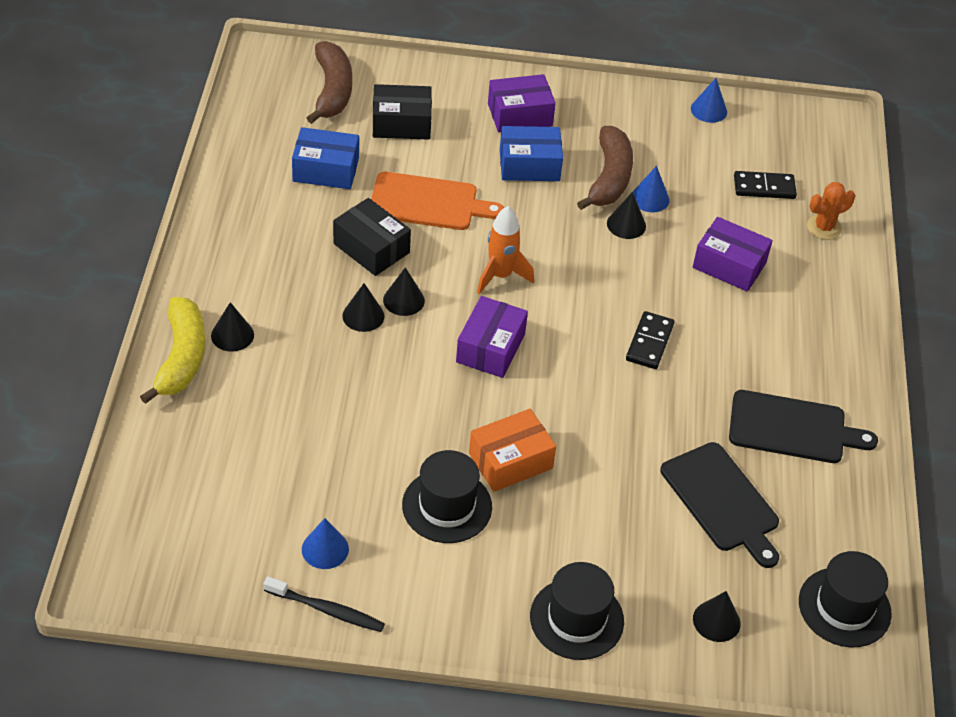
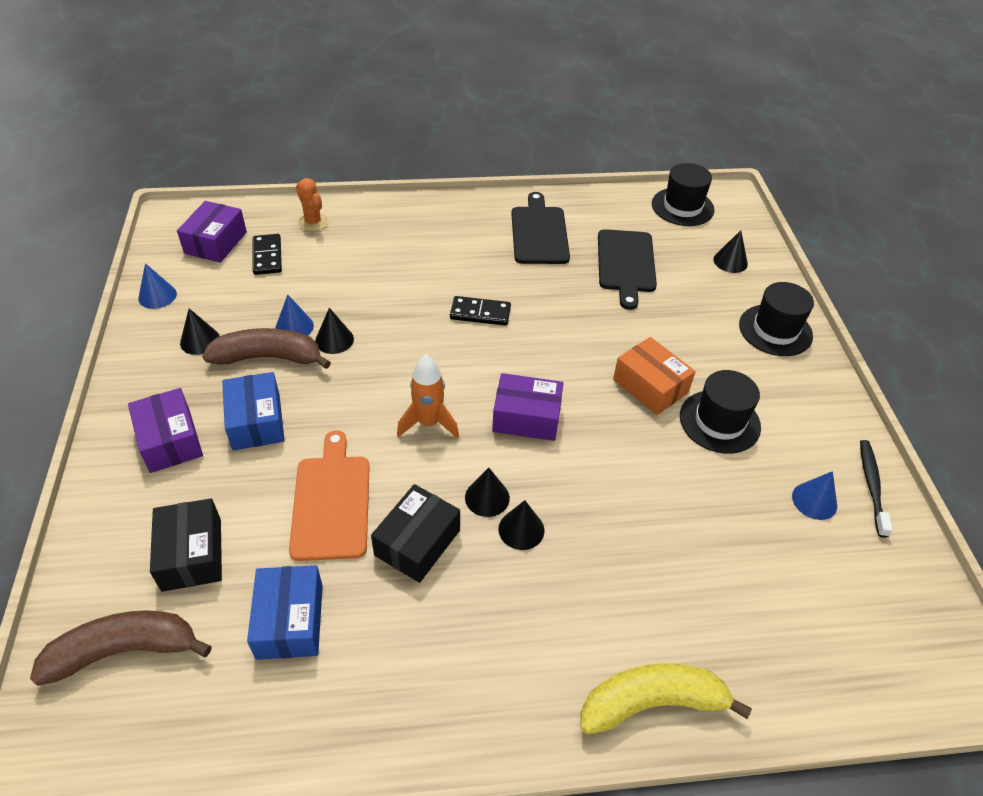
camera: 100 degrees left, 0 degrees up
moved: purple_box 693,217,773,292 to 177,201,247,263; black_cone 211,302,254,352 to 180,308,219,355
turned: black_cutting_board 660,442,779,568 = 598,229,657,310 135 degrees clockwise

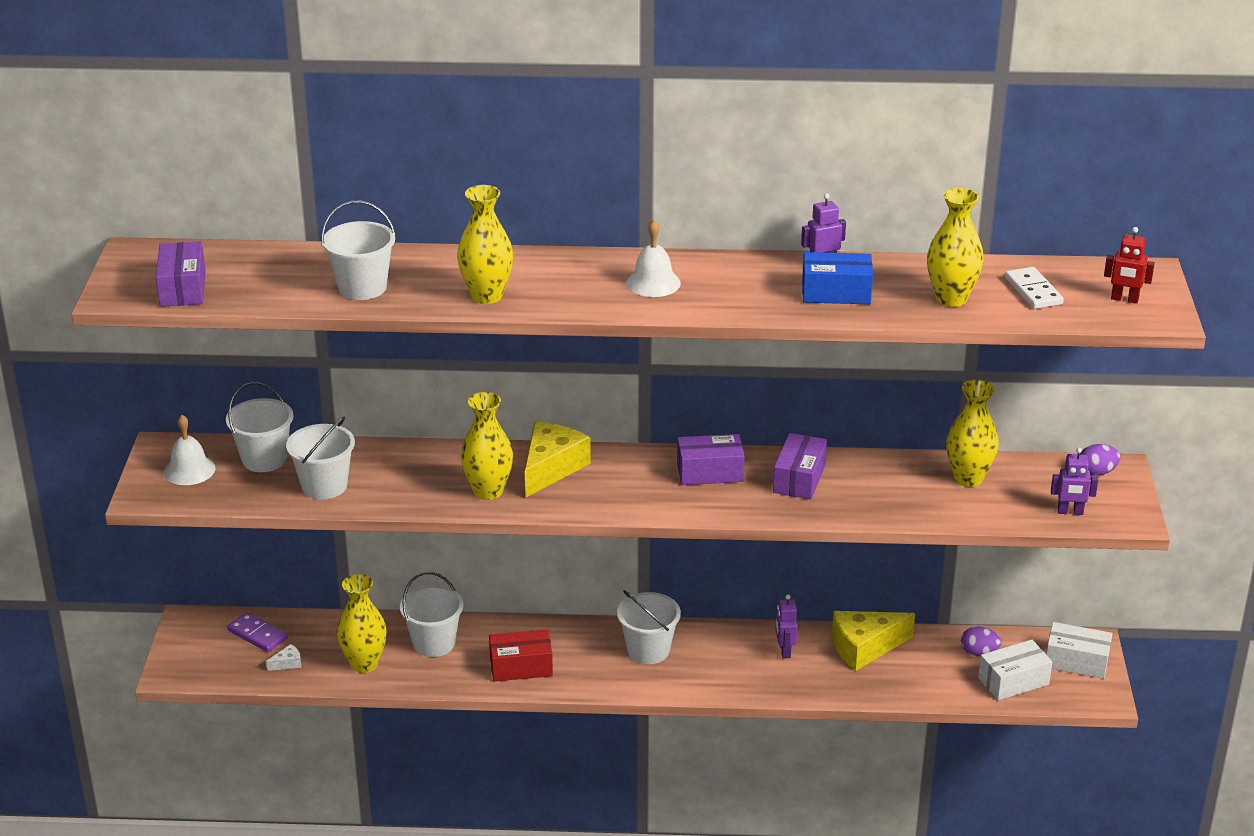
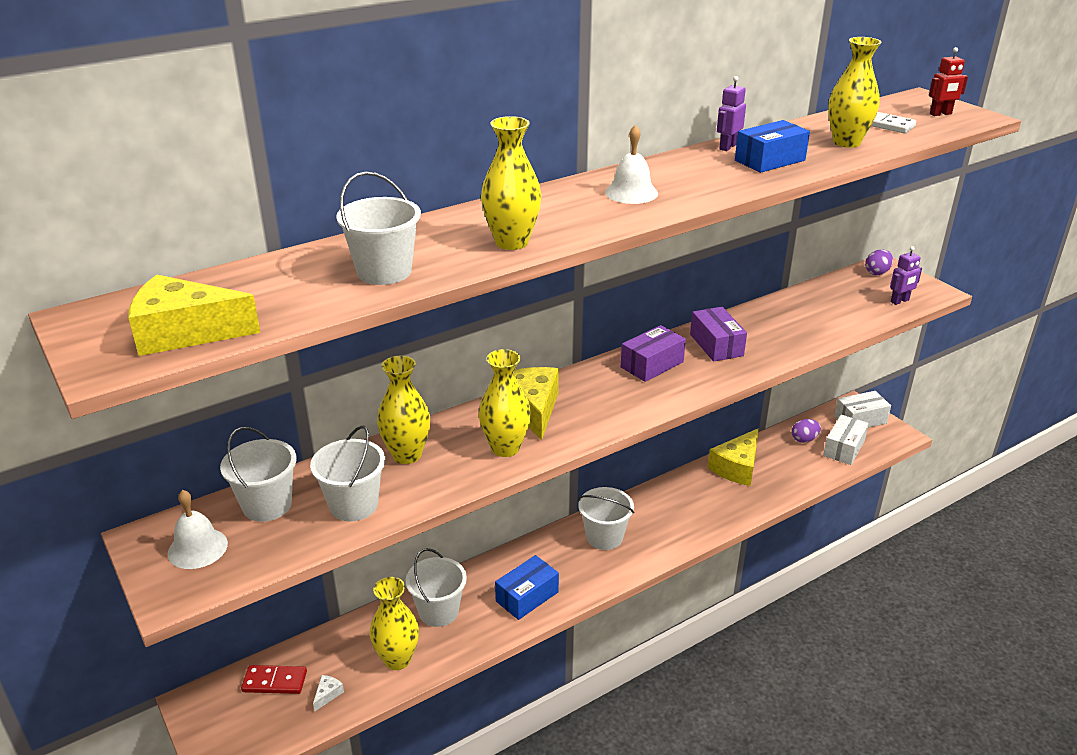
camera: 35 degrees left, 0 degrees up
removed: purple_robot 776,594,797,658
moved: yellow_vase 946,380,999,487 to 377,356,430,464
replaced: purple_box 156,241,206,307 to yellow_cheese 128,275,260,356
recoloured: purple_domino 227,612,288,652 to red_domino 241,665,307,694; red_box 489,629,553,682 to blue_box 495,555,559,620

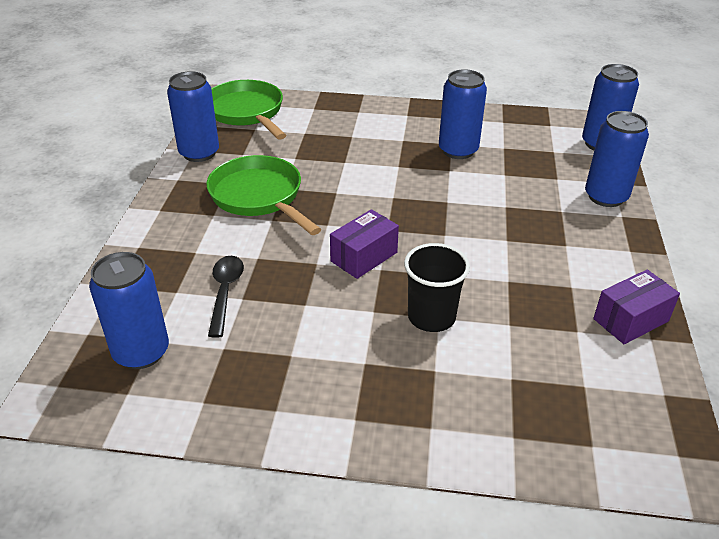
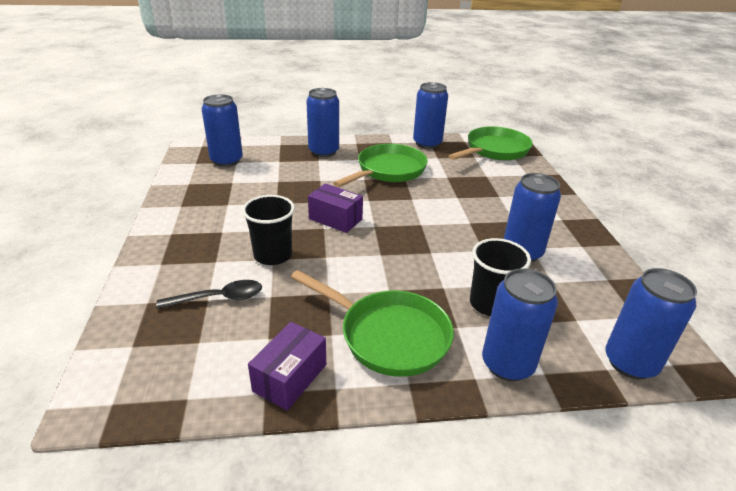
camera: 75 degrees right, 5 degrees down
added: green_pan 291,270,454,377; blue_can 306,88,339,157; black_cup 470,238,531,316
moved: black_spoon 208,256,244,338 to 156,280,262,309
turned: purple_box 593,269,680,344 = 248,322,326,410 75 degrees clockwise

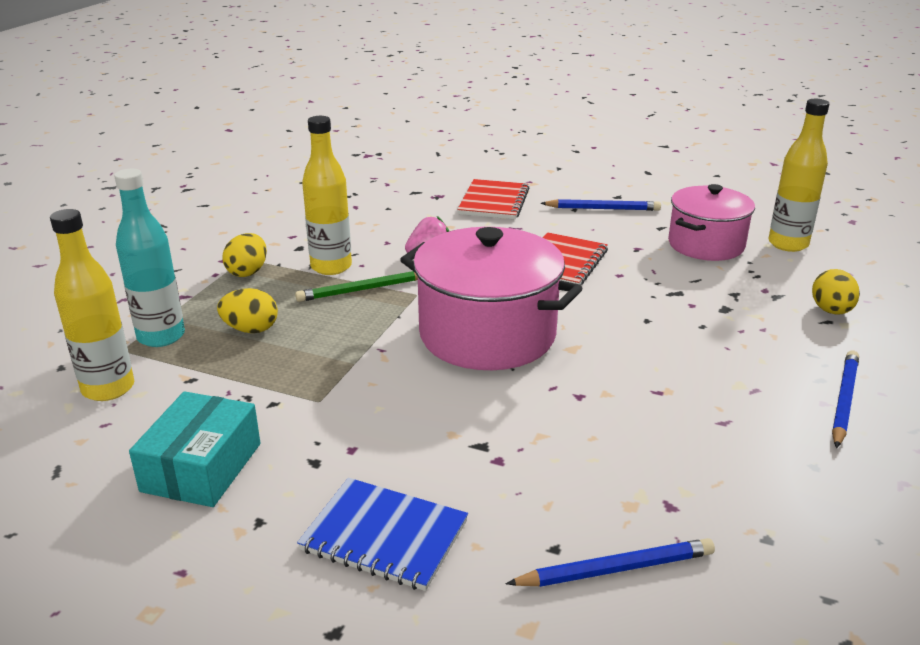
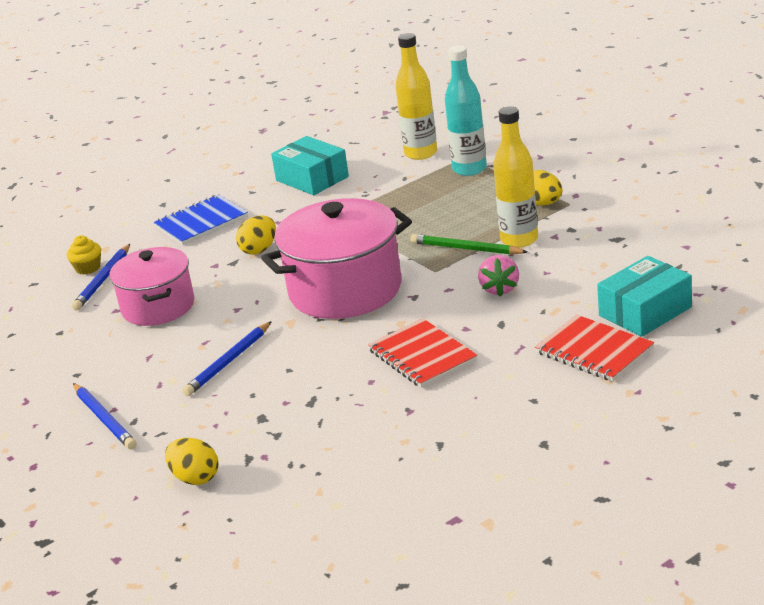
camera: 125 degrees right, 0 degrees up
removed: yellow_bottle 769,99,829,252
added: yellow_cupcake 67,235,101,275; turquoise_box 597,256,692,337
moved: pink_pot 668,184,755,261 to 109,247,195,326; blue_pencil 541,199,661,211 to 182,321,272,396; yellow_egg 217,288,278,333 to 236,215,276,255
turned: green_pencil 295,271,418,302 = 410,234,528,255 75 degrees counterclockwise

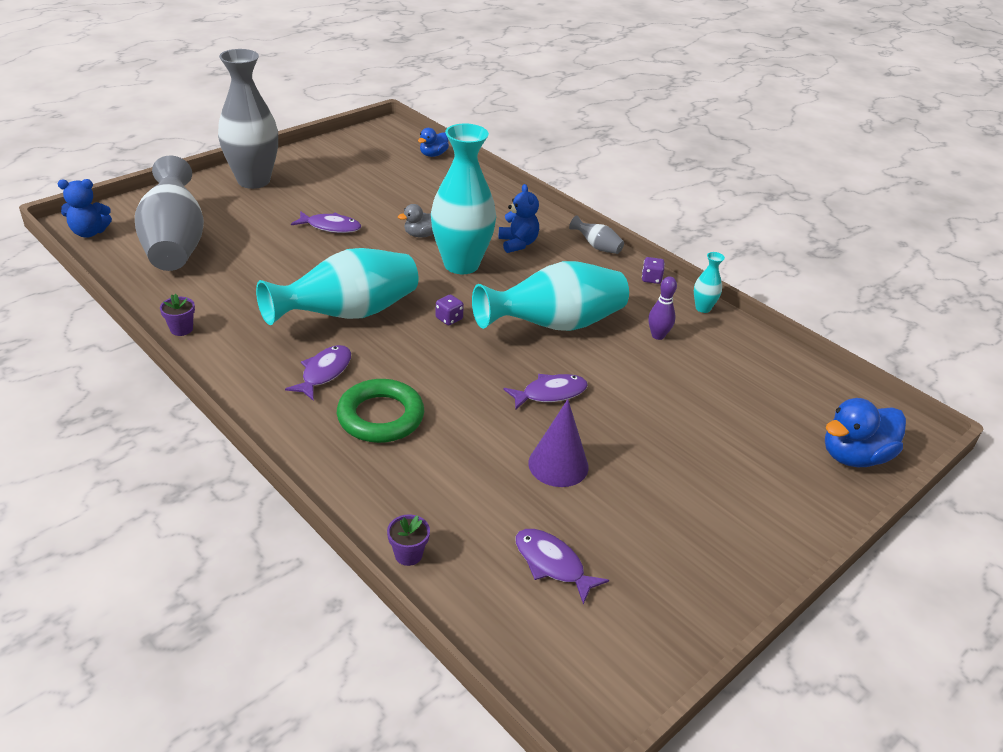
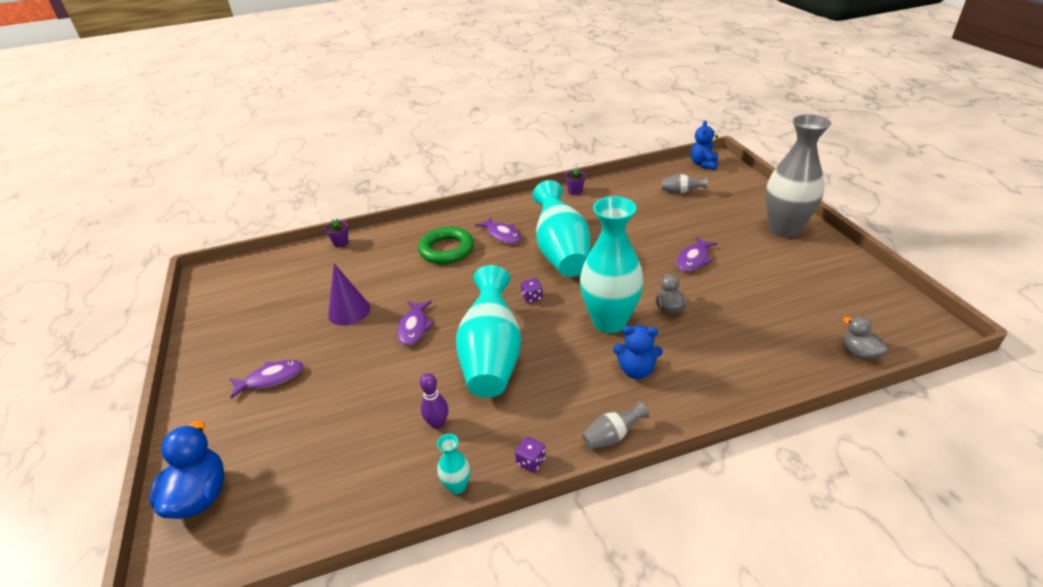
camera: 120 degrees right, 0 degrees up
moved: purple_fish 516,529,609,604 to 230,360,303,399
recoloured: blue_duck 418,128,449,157 to grey_duck 843,316,888,360
resized: grey_vase 135,156,204,271 = 662,174,708,194 x0.42

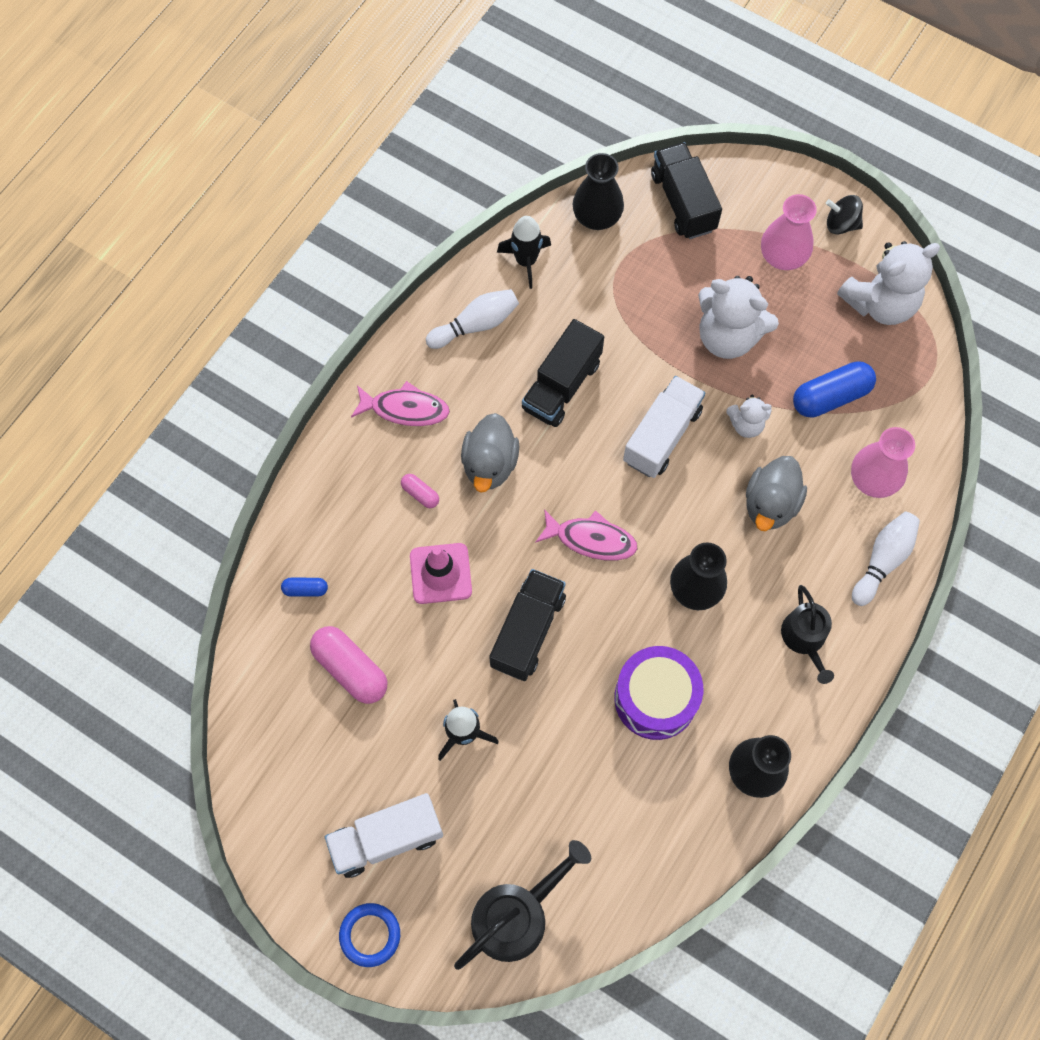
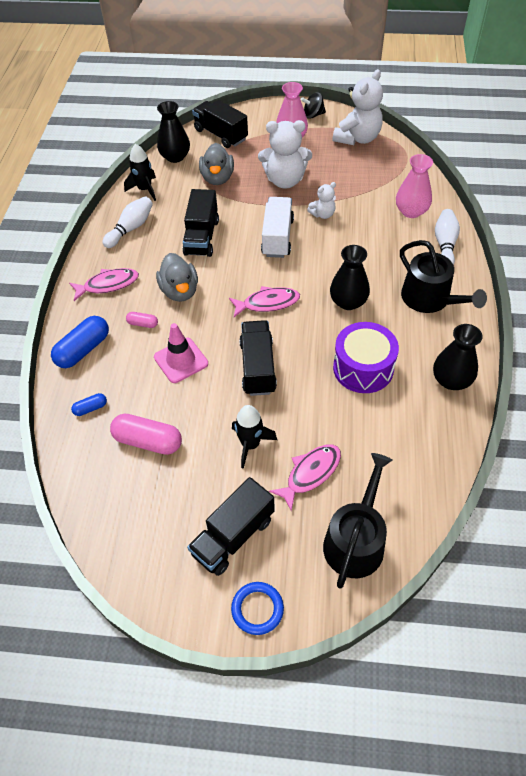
camera: 25 degrees left, 15 degrees down
added: pink_fish 269,444,341,511
moved: blue_capsule 793,361,876,417 to 51,316,109,368; grey_duck 746,456,807,531 to 199,143,234,185
recoloured: white_truck 325,793,443,878 to black_truck 187,477,275,576
resized: black_watering_can 781,585,834,684 = 400,240,487,313 x1.52

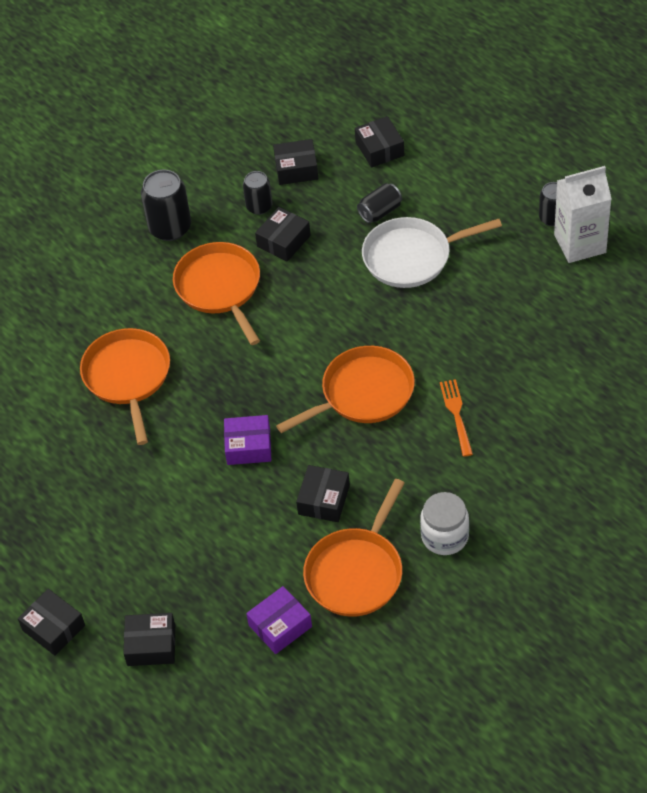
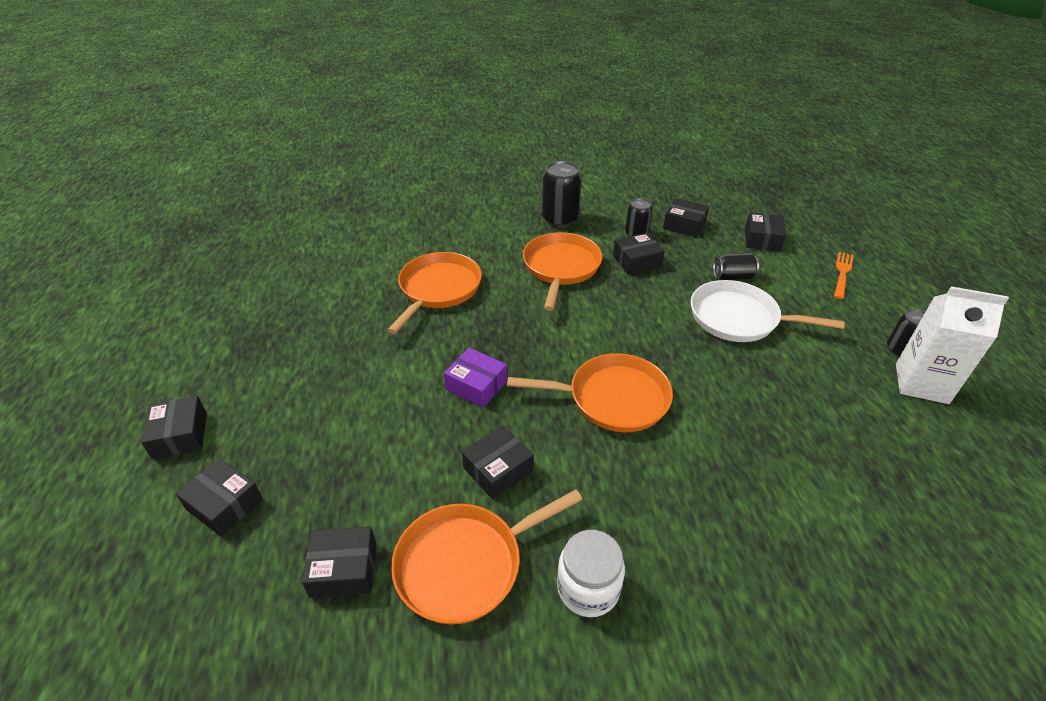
camera: 30 degrees right, 10 degrees down
moved: orange_fork 440,379,473,457 to 834,252,854,299
recoloured: purple_box 246,586,312,654 to black_box 302,527,376,598

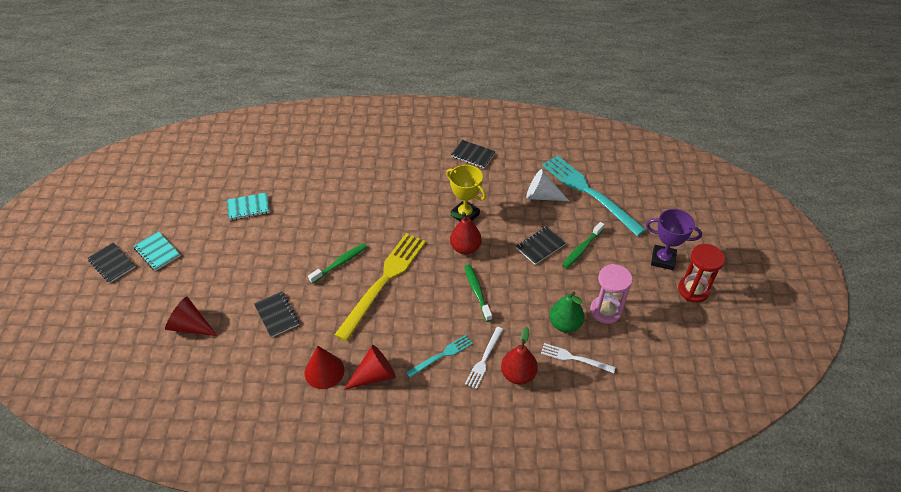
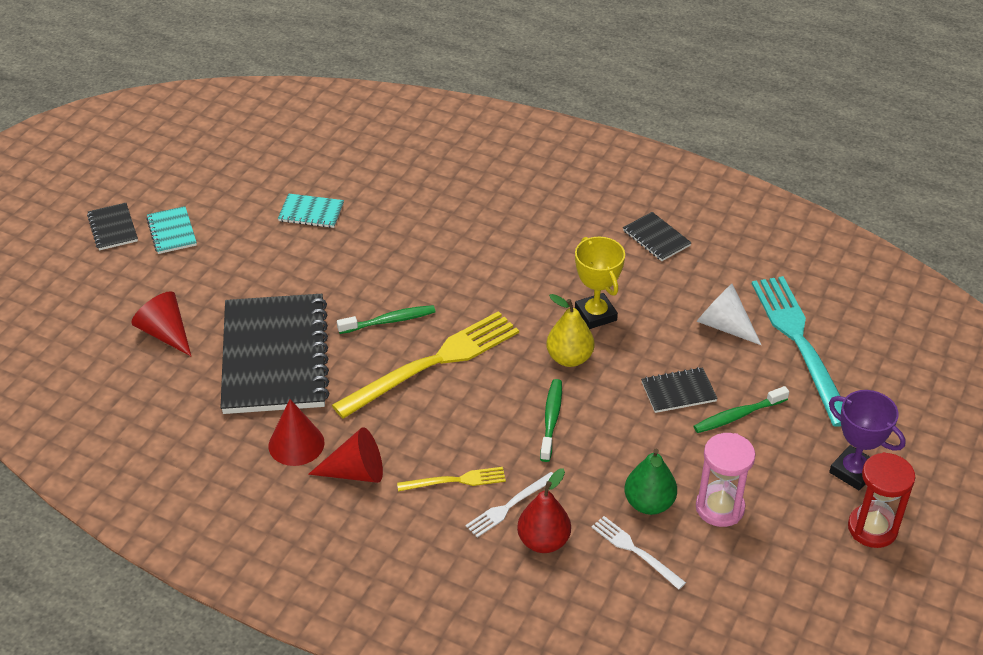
camera: 25 degrees right, 5 degrees down
recoloured: turquoise_fork 406,335,473,378 to yellow_fork 397,467,506,491; red_pear 450,212,482,254 to yellow_pear 546,294,594,367
resized: black_notebook 254,291,299,338 = 220,294,330,414 x2.34

